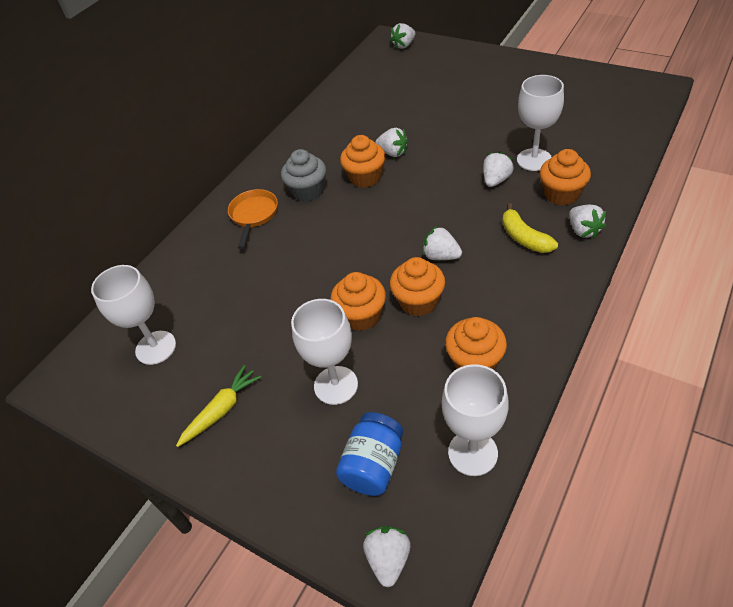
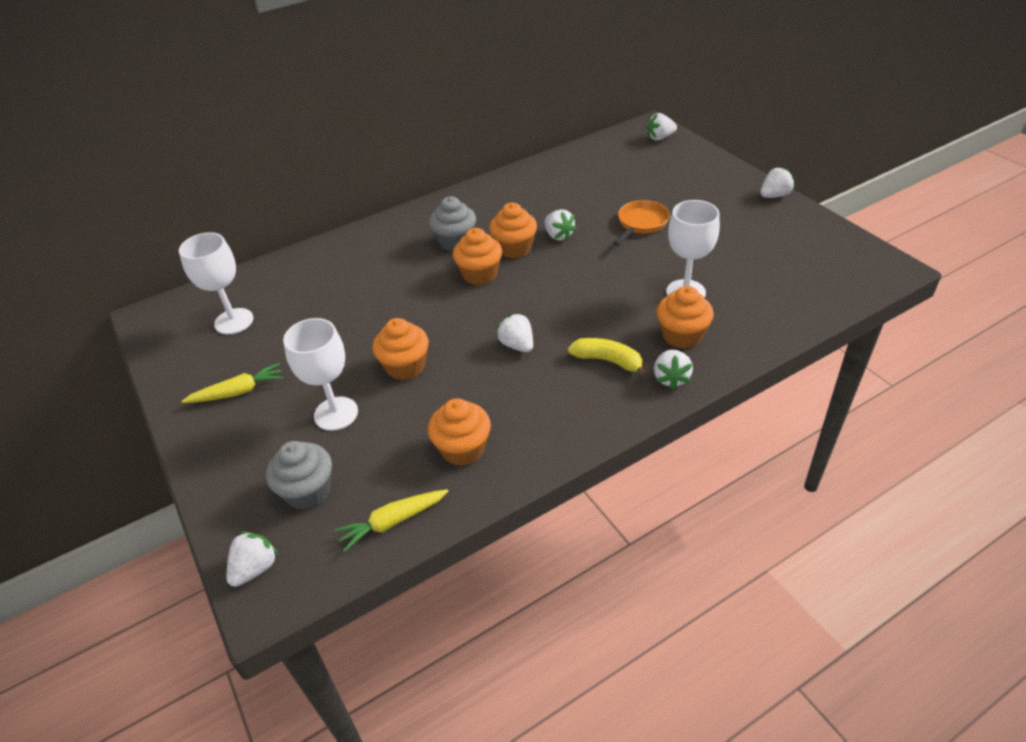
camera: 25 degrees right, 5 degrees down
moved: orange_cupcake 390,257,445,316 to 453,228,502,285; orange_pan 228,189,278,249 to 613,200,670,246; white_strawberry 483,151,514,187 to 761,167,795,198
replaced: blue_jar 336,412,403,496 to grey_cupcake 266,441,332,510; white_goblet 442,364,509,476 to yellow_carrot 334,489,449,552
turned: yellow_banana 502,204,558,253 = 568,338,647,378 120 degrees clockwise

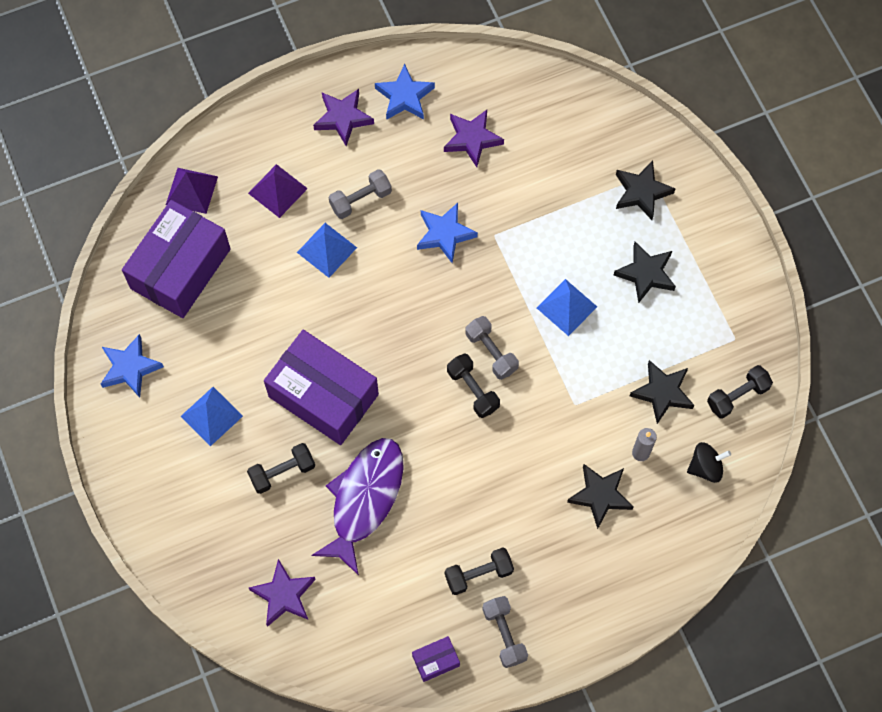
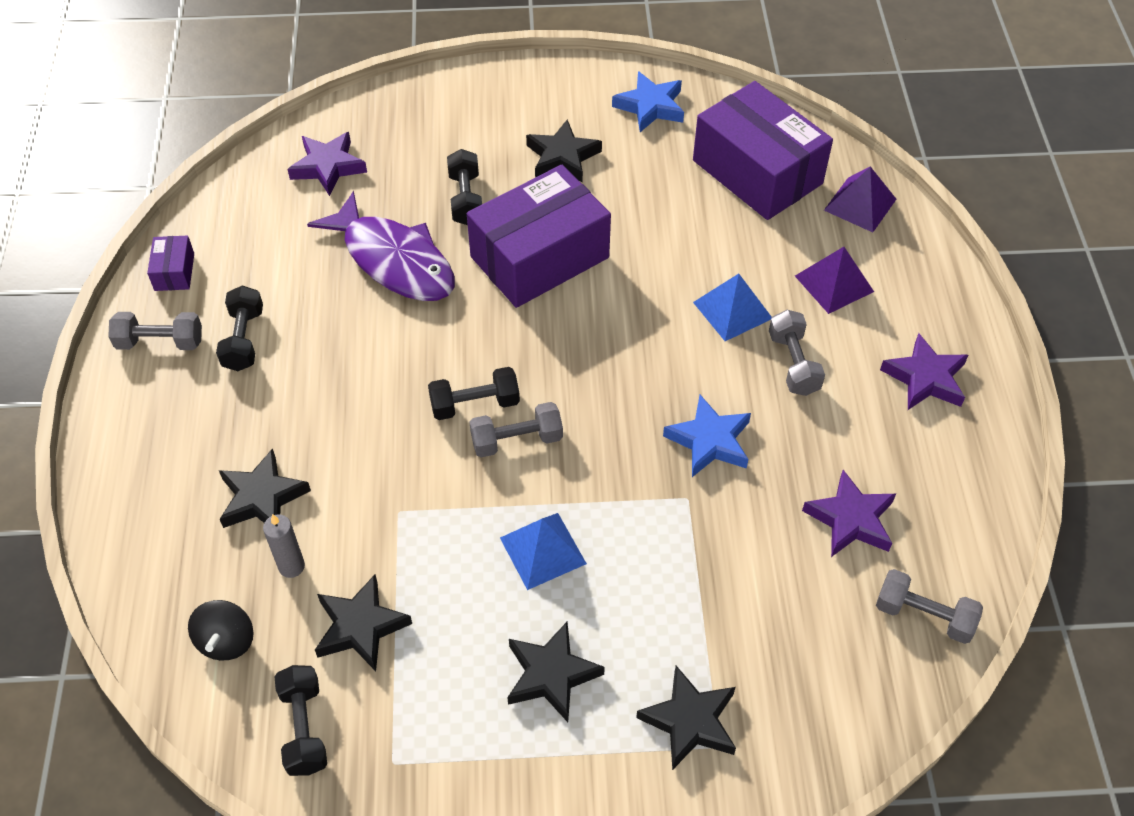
camera: 110 degrees right, 15 degrees down
removed: blue_star 375,64,435,120
added: grey_dumbbell 876,569,983,644
replaced: blue_pyramid 180,387,243,446 to black_star 526,119,602,183

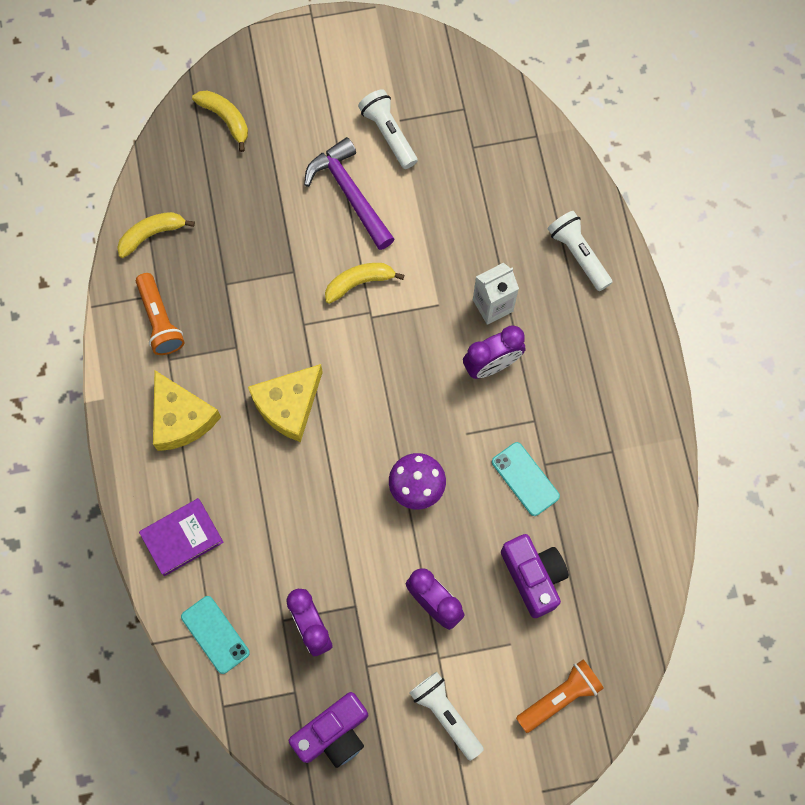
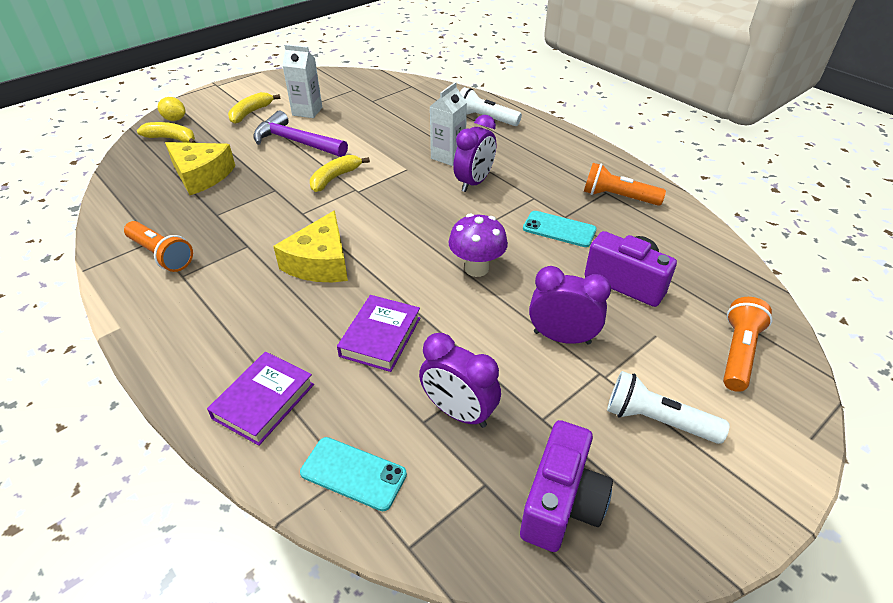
camera: 30 degrees left, 30 degrees down
added: yellow_lemon 158,97,185,121; purple_book 337,295,420,372; orange_flashlight 584,163,666,206
moved: yellow_cheese 153,371,221,451 to 165,142,235,195; yellow_banana 117,212,195,258 to 228,92,280,124
replaced: white_flashlight 358,89,418,169 to white_carton 282,45,322,118

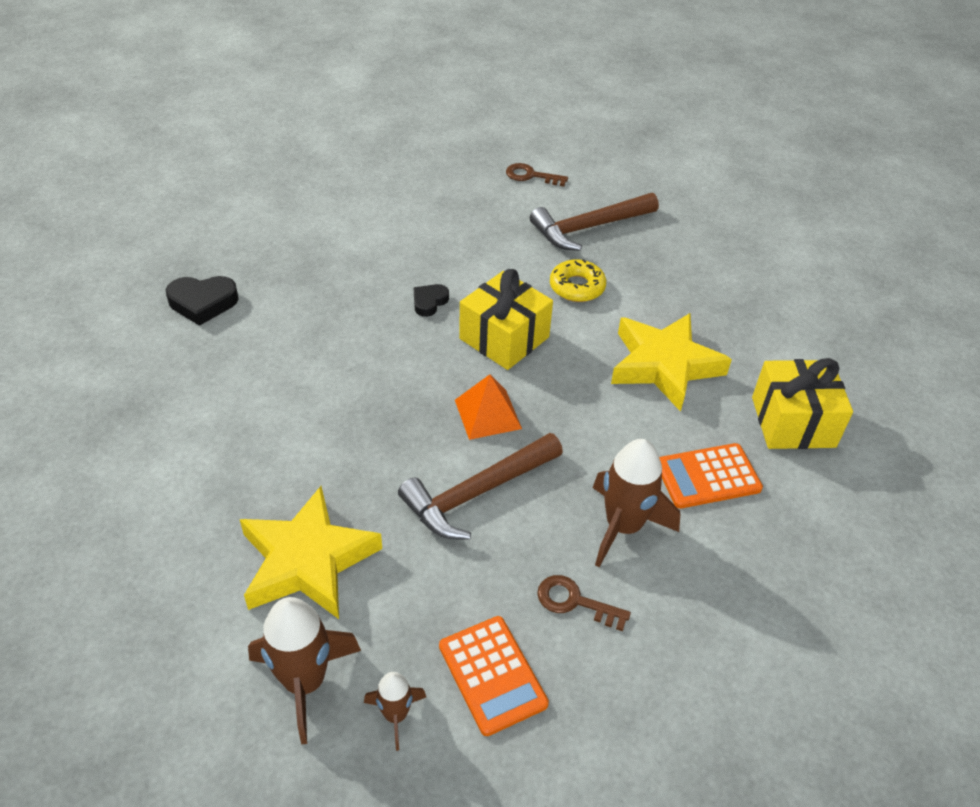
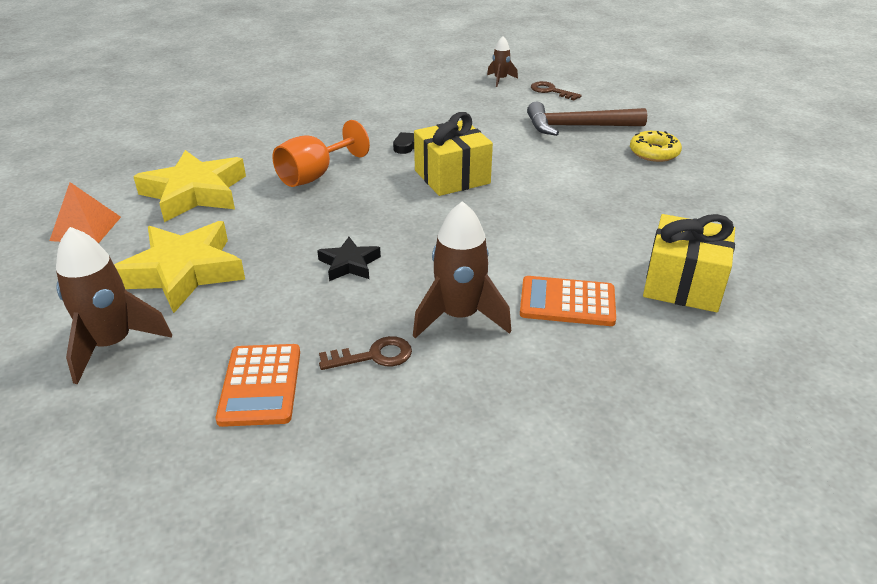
camera: 25 degrees right, 10 degrees down
removed: black_heart 166,276,238,326
added: orange_goblet 272,120,370,187
moved: orange_pyramid 455,374,522,440 to 49,182,121,244; yellow_star 611,313,732,412 to 133,150,246,222; brown_rocket 364,672,426,751 to 487,36,518,87; yellow_donut 550,259,606,302 to 630,131,682,162
replaced: brown_hammer 398,433,563,540 to black_star 317,237,381,281
turned: brown_key 537,575,631,631 = 319,336,412,370 120 degrees clockwise

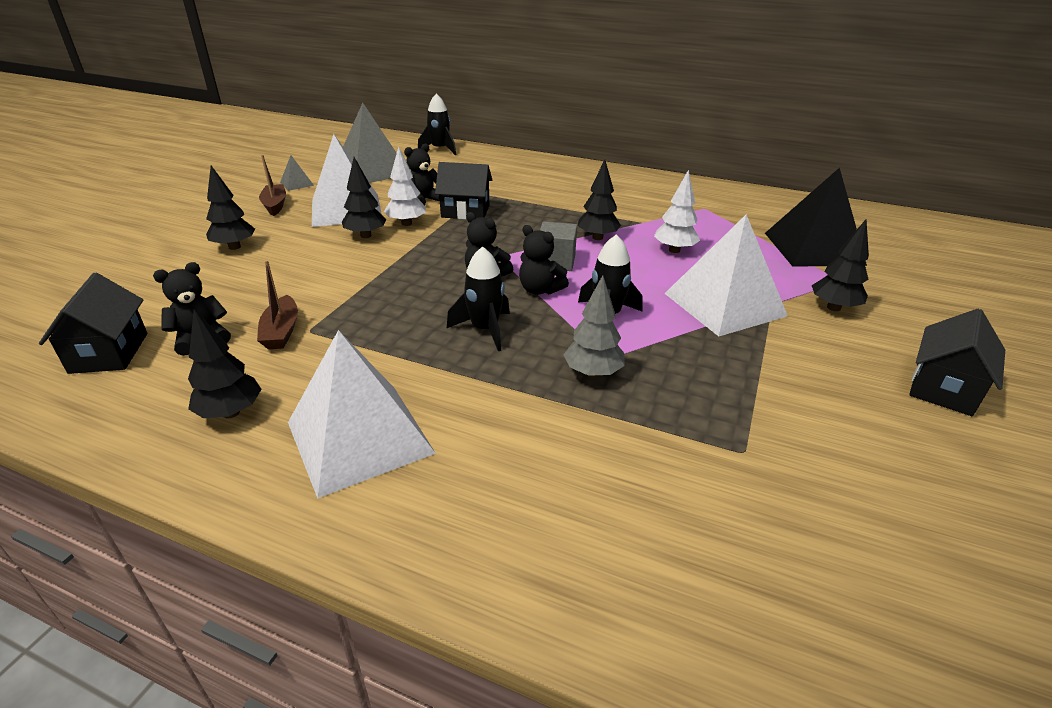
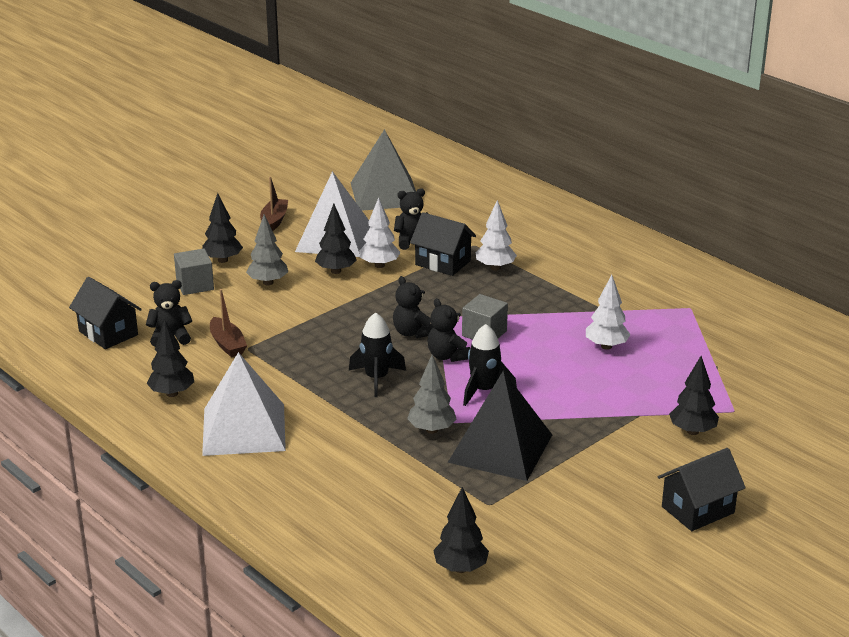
camera: 25 degrees right, 5 degrees down
removed: grey_pyramid 280,155,314,191; black_rocket 418,93,456,155; white_pyramid 664,214,788,336
added: grey_cube 174,248,214,295; grey_tree 246,214,288,285; white_tree 476,200,517,271
moved: black_tree 578,160,621,240 to 433,487,489,573; black_pyramid 765,168,867,267 to 448,371,552,481
turned: black_house 39,273,147,374 = 69,277,142,349 60 degrees counterclockwise; brown_boat 257,260,298,349 = 210,289,247,357 45 degrees counterclockwise

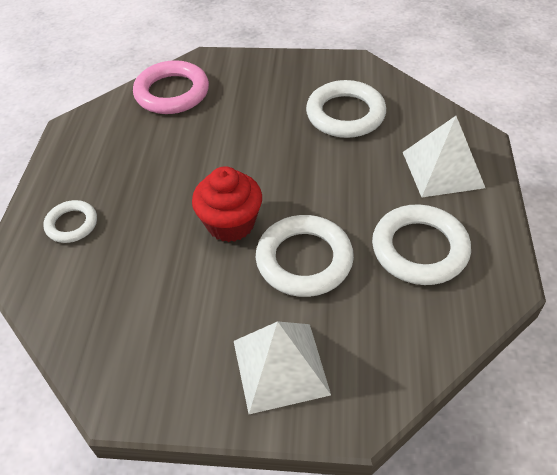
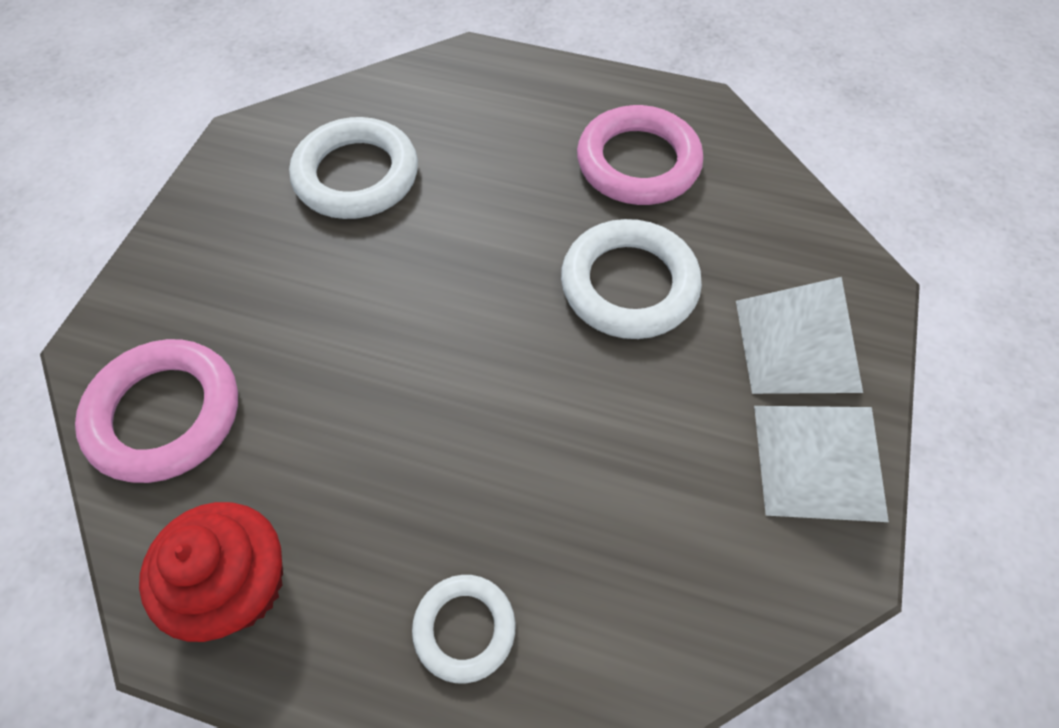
camera: 80 degrees left, 10 degrees up
moved: red_cupcake 192,166,262,242 to 139,502,283,642; white_pyramid 403,116,485,197 to 754,406,889,522
recoloured: white_ring 372,204,471,285 to pink_ring 577,105,703,205

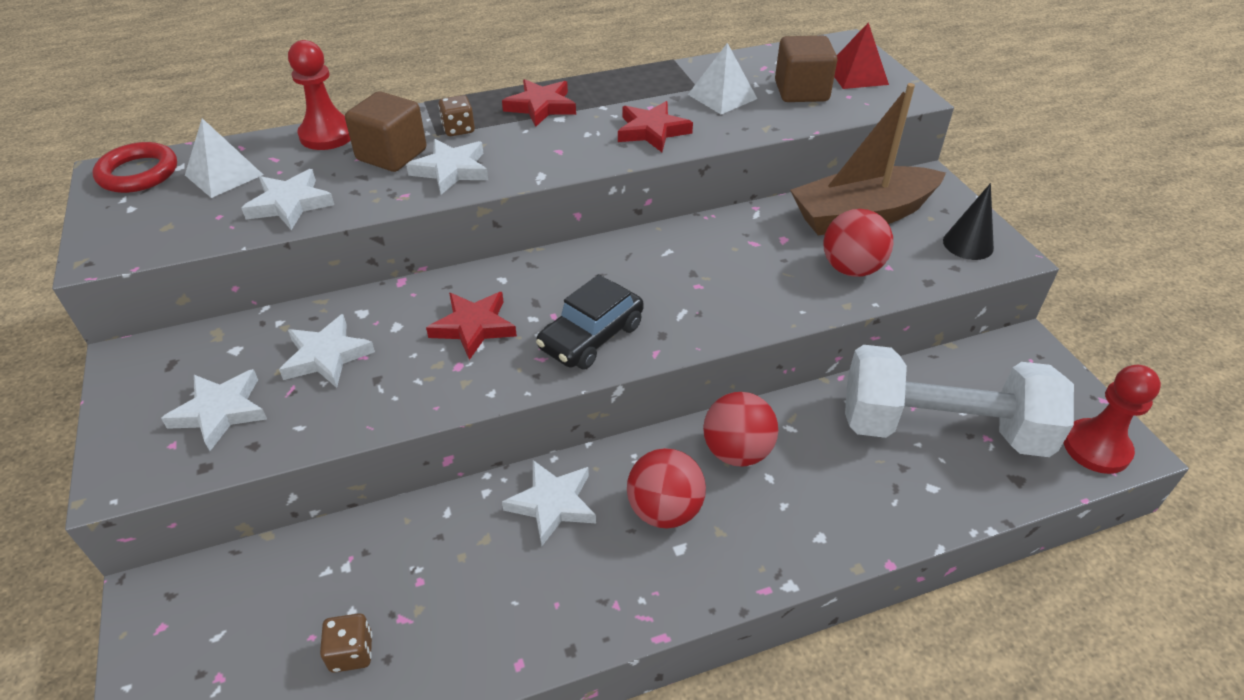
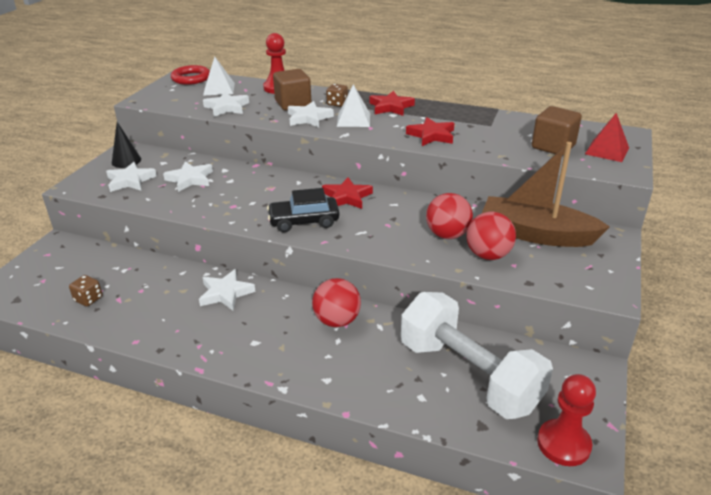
camera: 40 degrees right, 10 degrees down
moved: black_cone 943,183,994,260 to 112,122,141,168; red_star 426,292,517,360 to 322,177,373,209; white_pyramid 688,43,757,114 to 337,84,370,127; red_ball 627,448,706,528 to 426,193,473,239

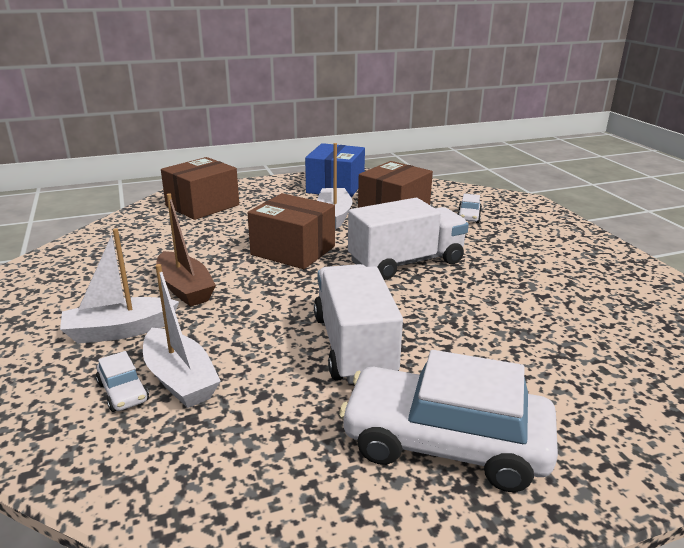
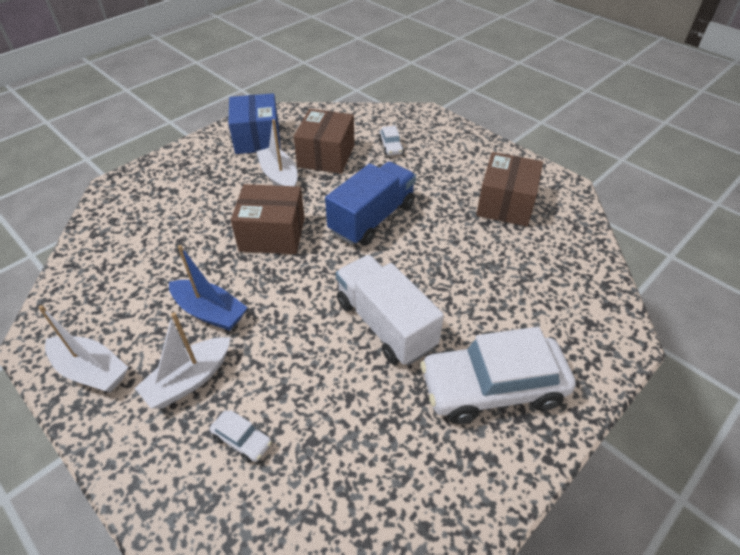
camera: 25 degrees left, 20 degrees up
moved: white_boat 143,264,221,408 to 38,305,128,393; brown_box 161,157,239,220 to 476,152,543,226
recoloured: brown_boat 156,193,216,307 to blue_boat 169,245,248,331; white_truck 348,198,469,280 to blue_truck 325,162,416,246

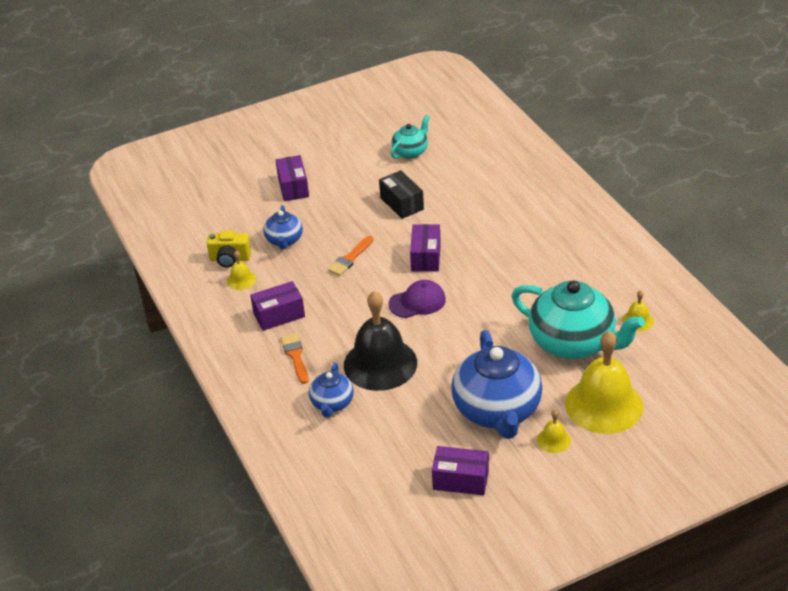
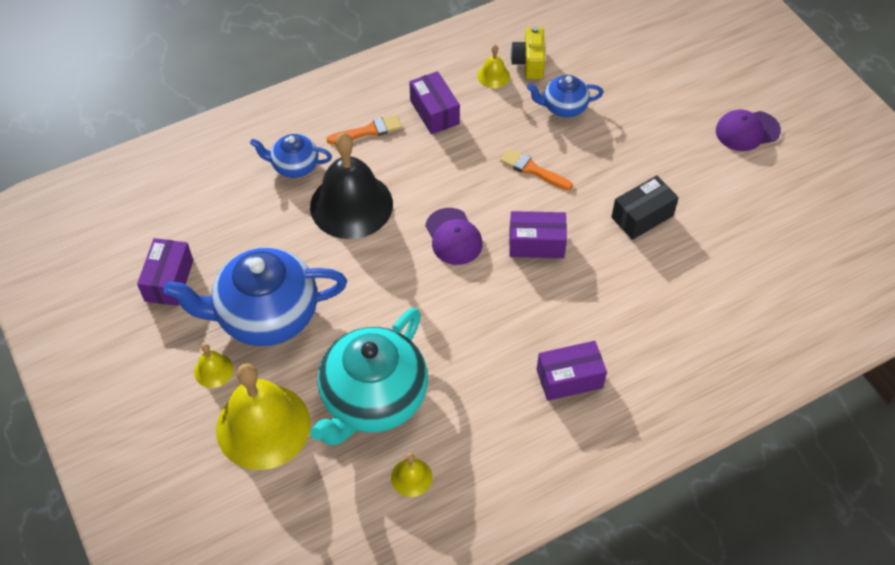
camera: 85 degrees right, 15 degrees up
removed: turquoise_teapot 391,115,430,159
added: purple_cap 716,109,781,151
moved: purple_box 276,155,309,201 to 537,341,607,401

